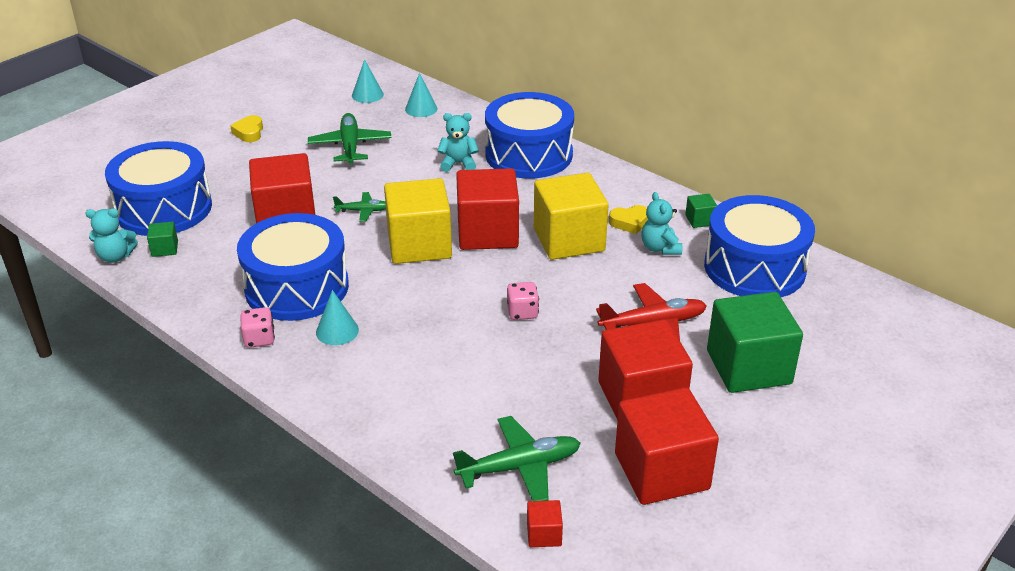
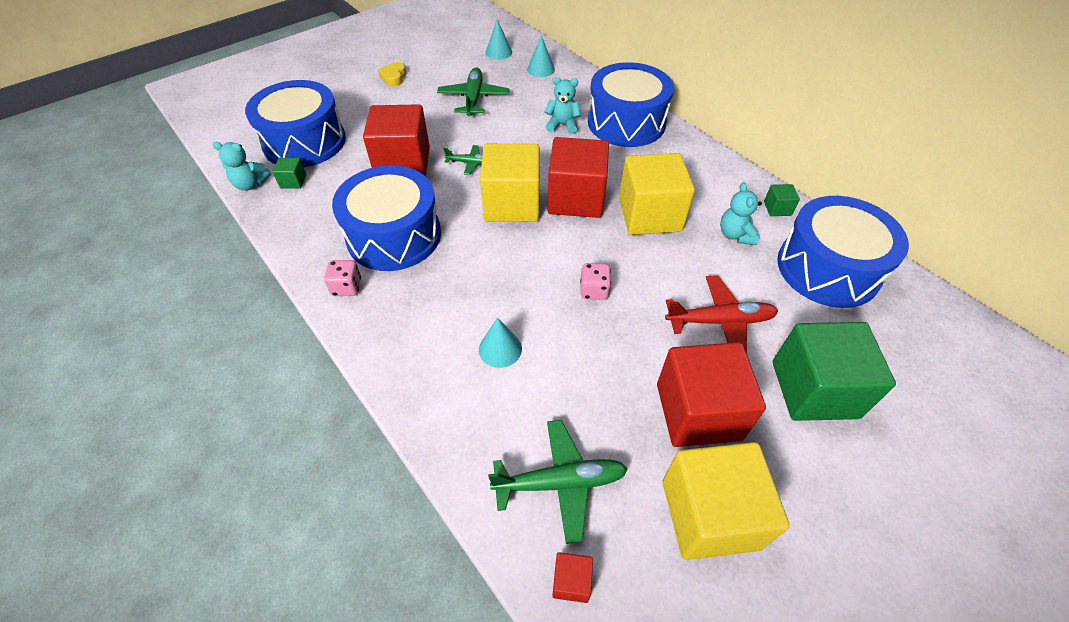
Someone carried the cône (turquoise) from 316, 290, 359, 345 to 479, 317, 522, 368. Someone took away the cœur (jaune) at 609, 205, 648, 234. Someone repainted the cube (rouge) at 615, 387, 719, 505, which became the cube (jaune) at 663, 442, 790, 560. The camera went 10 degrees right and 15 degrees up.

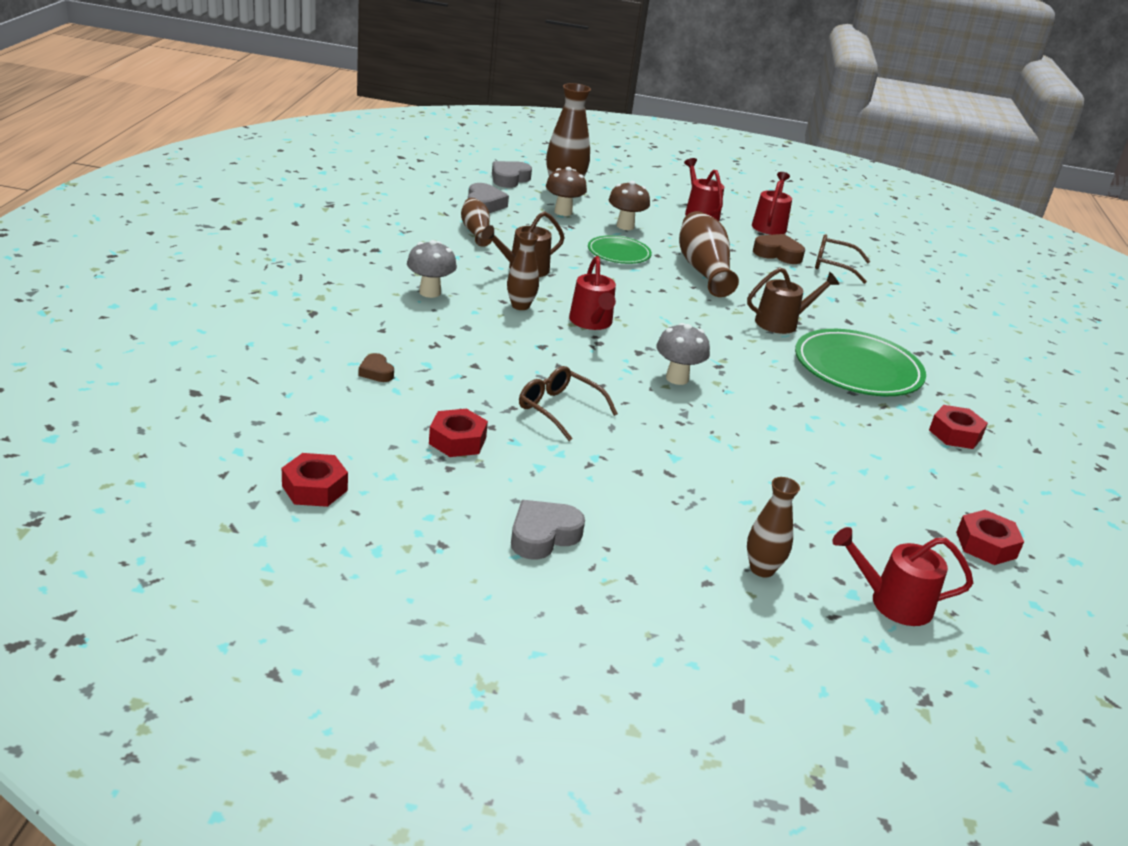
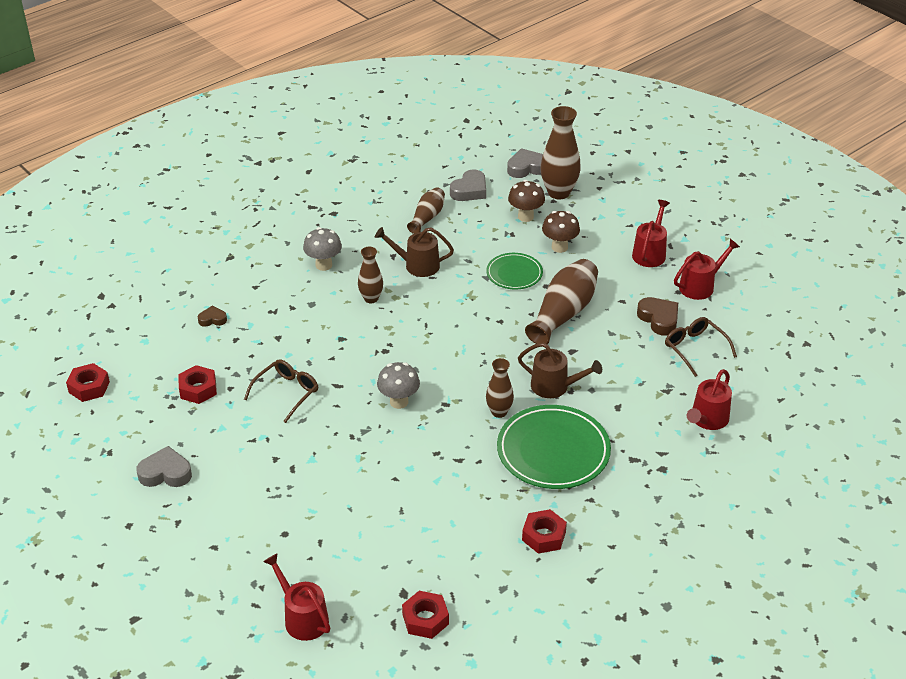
Someone rotated the cœur (marron) at 358, 353, 394, 382 by 75 degrees clockwise. Someone rotated the lunettes (marron) at 519, 366, 618, 441 by 45 degrees clockwise. Someone carried the arrosoir (rouge) from 569, 256, 616, 330 to 687, 369, 732, 430. Someone carried the vase (marron) from 747, 477, 800, 577 to 486, 358, 514, 418. The camera went 45 degrees right and 10 degrees up.

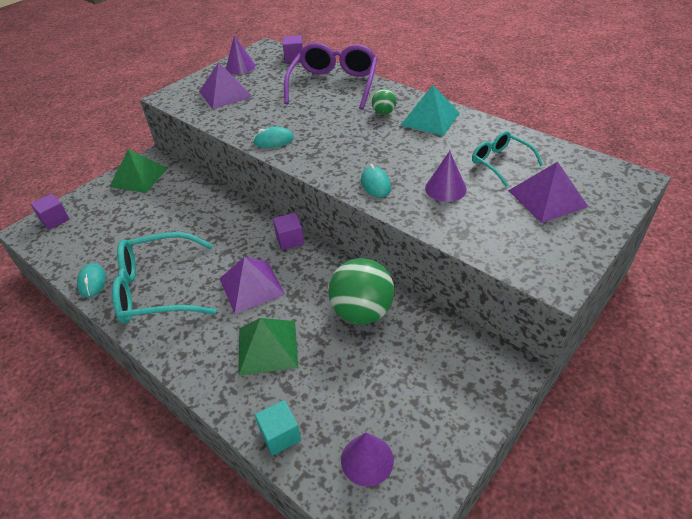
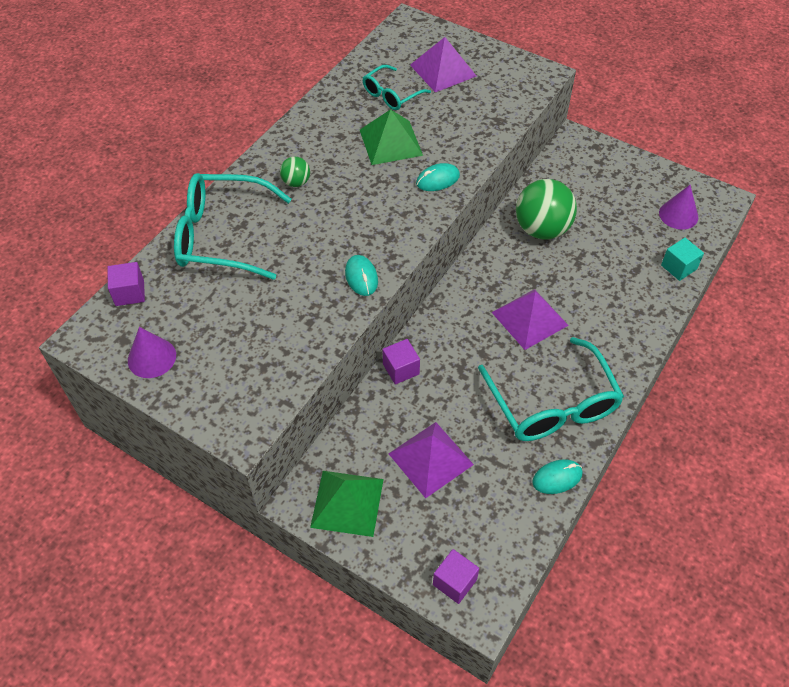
Someone carried the pyramide (violet) from 199, 62, 252, 109 to 389, 422, 474, 498. Someone carried the pyramide (vert) from 238, 318, 298, 376 to 360, 109, 423, 165. Someone carried the cube (violet) from 273, 213, 304, 250 to 382, 339, 420, 384. Someone repainted the lunettes (violet) at 284, 43, 378, 109, which became the lunettes (turquoise) at 174, 173, 292, 280. Someone took away the pyramide (turquoise) at 400, 85, 460, 136. Someone took away the cône (violet) at 425, 151, 467, 202. The camera went 100 degrees left and 10 degrees up.

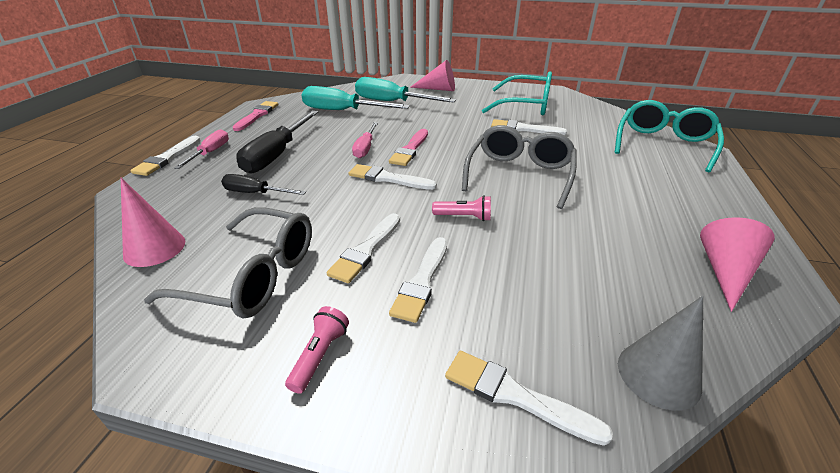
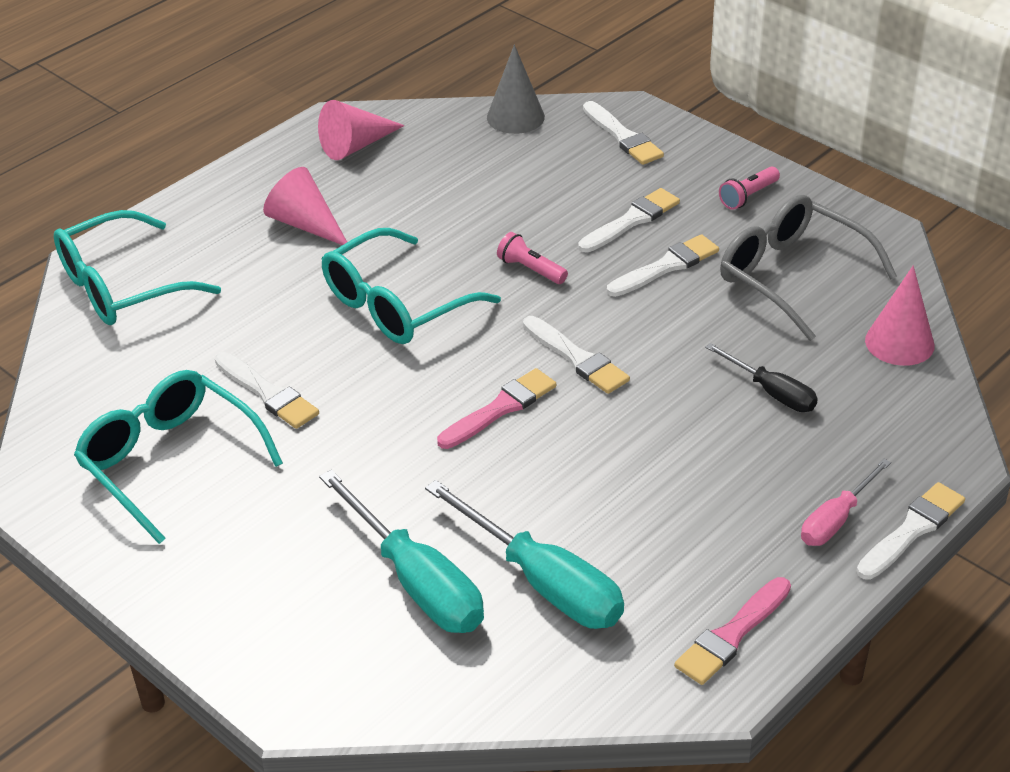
Someone took away the tournevis (noir) at 236, 111, 318, 173. Someone took away the tournevis (rose) at 352, 122, 378, 158. Someone carried the cône (rose) from 410, 60, 455, 91 to 263, 167, 347, 245. Someone repainted the lunettes (gris) at 462, 125, 577, 209, which became the lunettes (turquoise) at 322, 228, 501, 344. The camera went 150 degrees left and 5 degrees up.

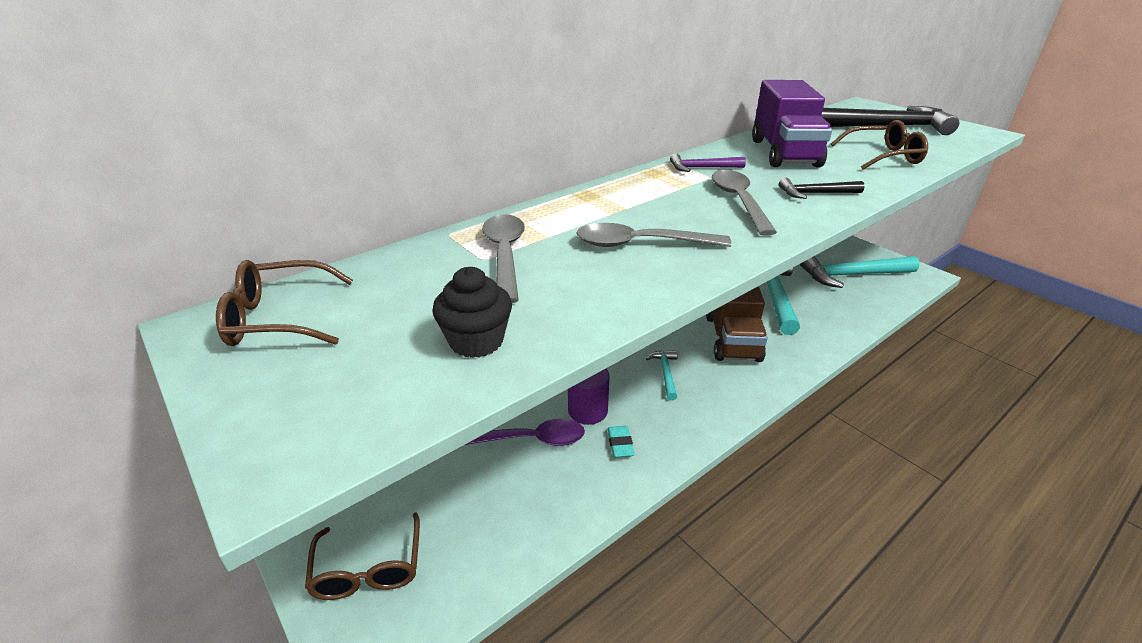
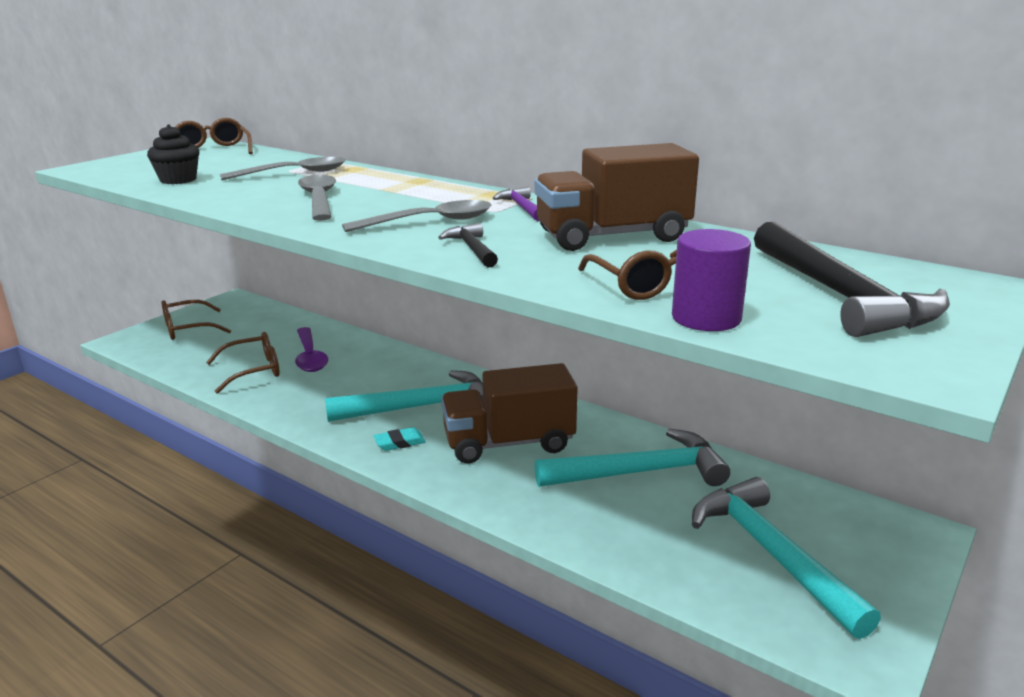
Someone carried the cylindre (violet) from 568, 369, 610, 425 to 672, 229, 751, 331. Someone carried the gomme (turquoise) from 608, 426, 635, 457 to 374, 427, 426, 451. Someone scaled the marteau (turquoise) at 646, 350, 678, 400 by 2.07. Someone repainted the camion (violet) at 752, 80, 832, 168, which became the camion (marron) at 535, 143, 699, 251. Someone put down the lunettes (marron) at 206, 332, 280, 394. The camera went 75 degrees right and 10 degrees down.

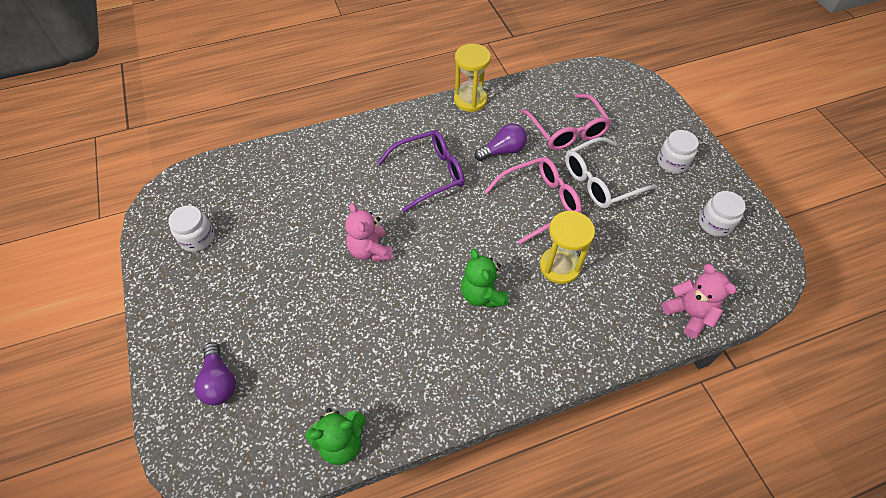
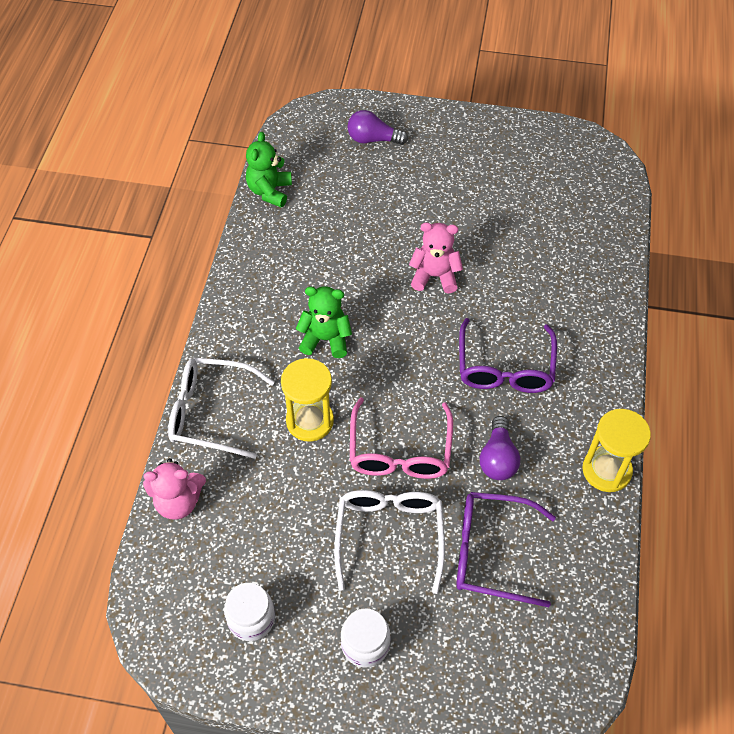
Someone took away the bocal (blanc) at 168, 205, 214, 252. Someone repainted the lunettes (rose) at 521, 94, 611, 150, which became the lunettes (violet) at 456, 492, 556, 607. Someone put down the lunettes (blanc) at 168, 358, 275, 459. The camera went 120 degrees right and 0 degrees up.

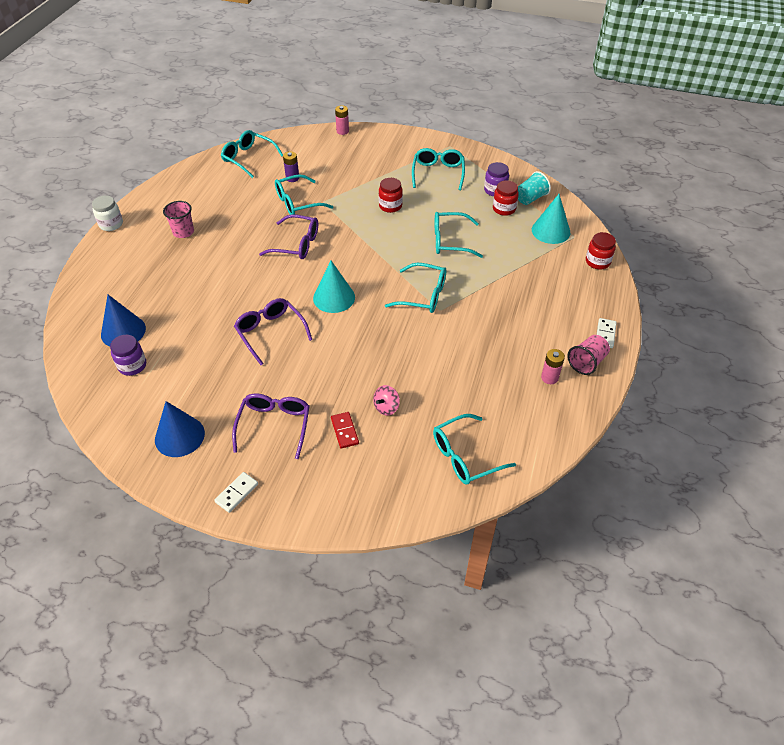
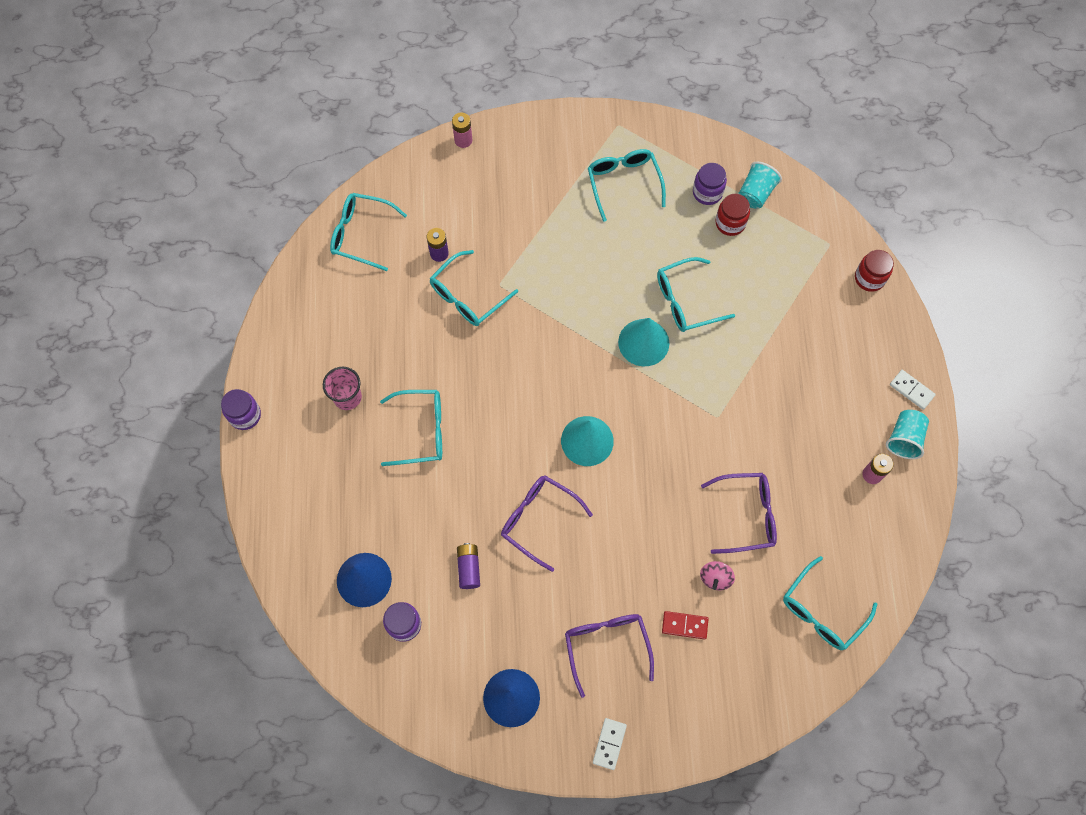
Someone repainted the bocal (blanc) at 92, 195, 123, 231, which became the bocal (violet) at 221, 389, 261, 430. Someone carried the lunettes (violet) from 259, 214, 318, 259 to 701, 473, 777, 554. Someone rotated the domino (rouge) at 331, 412, 359, 449 by 45 degrees counterclockwise. Someone took away the bocal (rouge) at 379, 178, 403, 213. Someone carried the lunettes (turquoise) from 385, 263, 446, 313 to 380, 390, 442, 466. Someone carried the cône (turquoise) from 532, 194, 571, 244 to 618, 318, 669, 366. Someone repainted the gobelet (rose) at 567, 335, 610, 375, which became the gobelet (turquoise) at 886, 410, 929, 459. Someone rotated the domino (blanc) at 597, 318, 617, 348 by 45 degrees counterclockwise. Someone put down the pile (violet) at 457, 543, 480, 589. The camera went 20 degrees left and 20 degrees up.

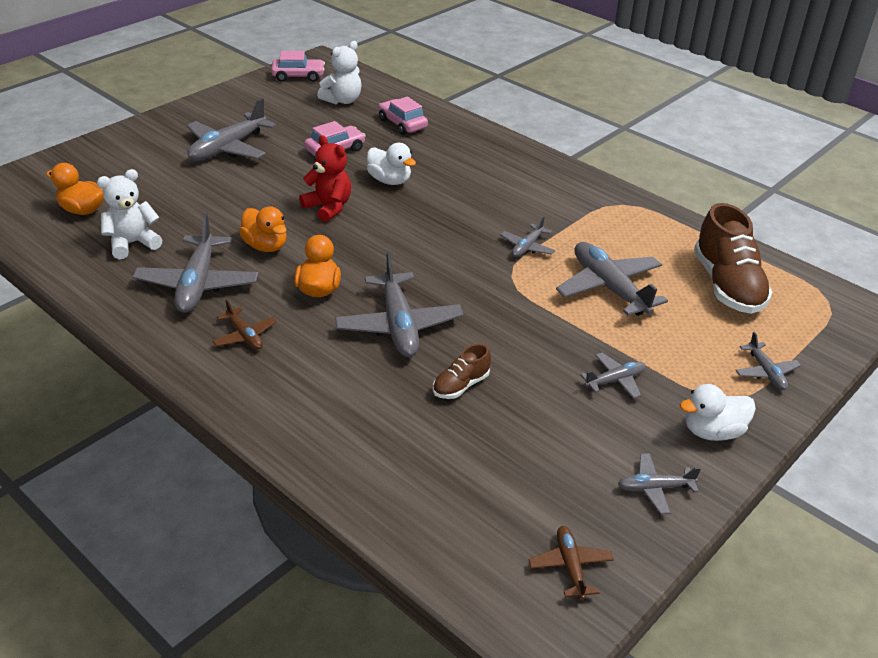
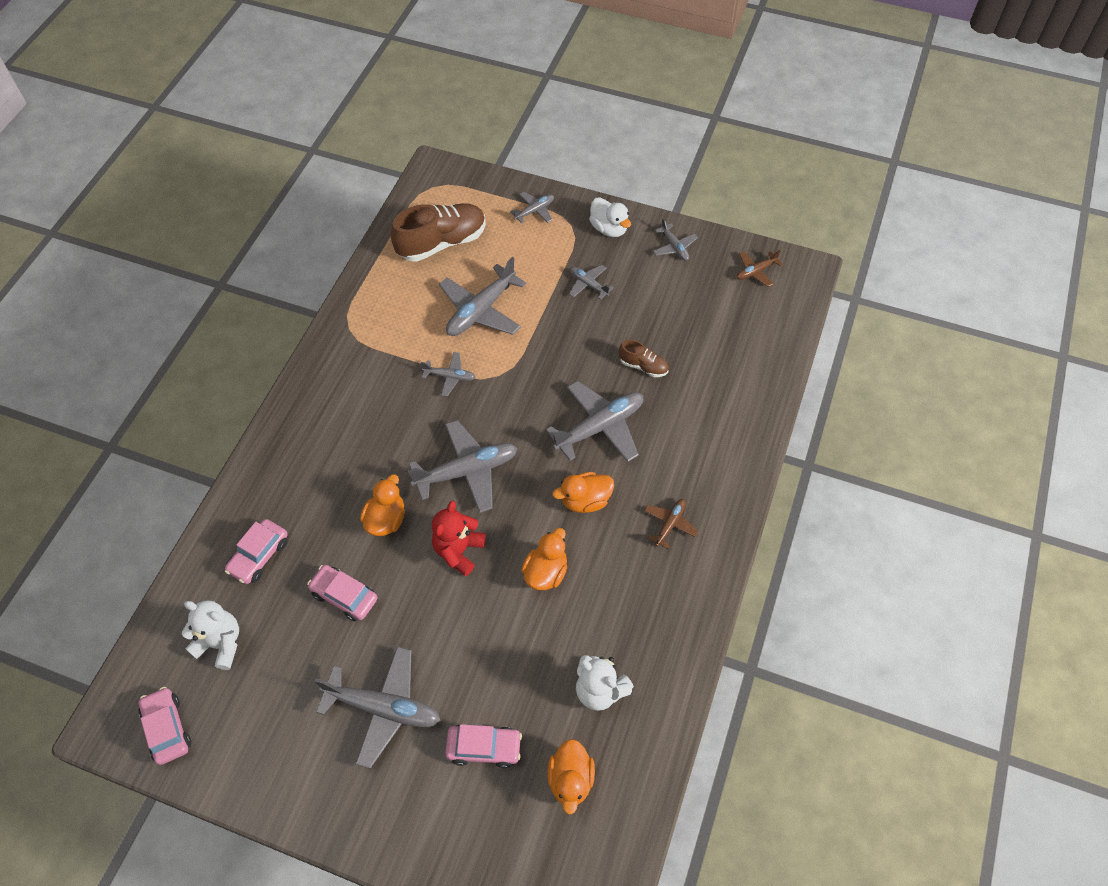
Someone carried the avion (gris) from 133, 213, 258, 313 to 408, 420, 517, 513. Someone repainted the canard (blanc) at 367, 143, 416, 185, which became the canard (orange) at 360, 475, 405, 536. Someone put down the voiture (rose) at 445, 724, 522, 768. The camera went 110 degrees left and 20 degrees up.

